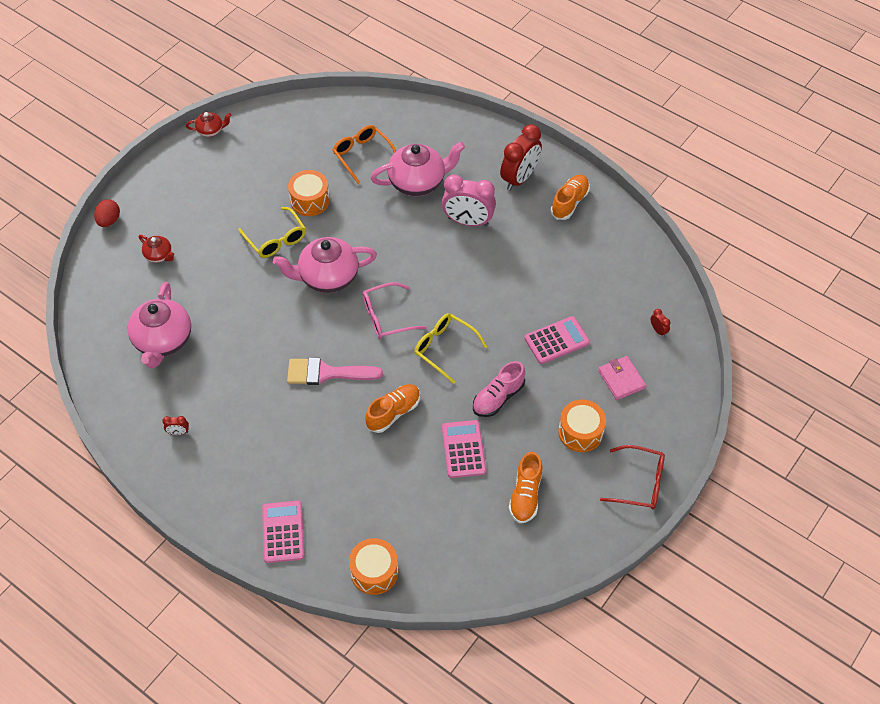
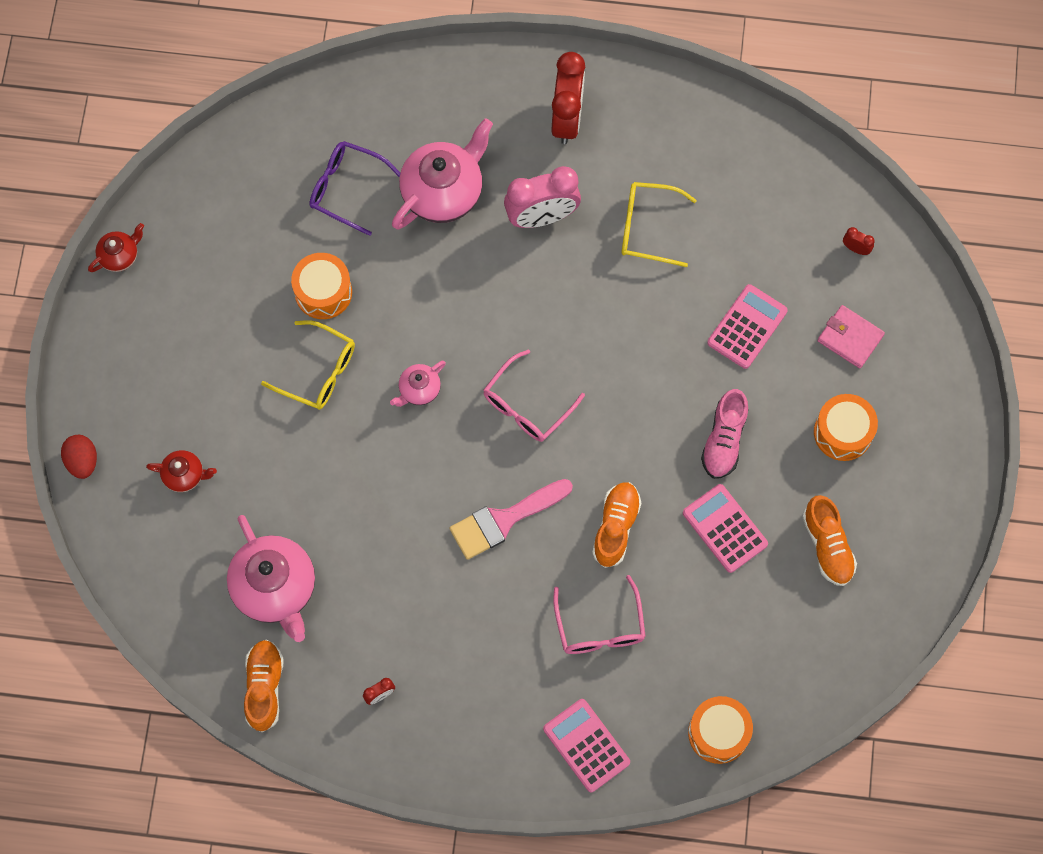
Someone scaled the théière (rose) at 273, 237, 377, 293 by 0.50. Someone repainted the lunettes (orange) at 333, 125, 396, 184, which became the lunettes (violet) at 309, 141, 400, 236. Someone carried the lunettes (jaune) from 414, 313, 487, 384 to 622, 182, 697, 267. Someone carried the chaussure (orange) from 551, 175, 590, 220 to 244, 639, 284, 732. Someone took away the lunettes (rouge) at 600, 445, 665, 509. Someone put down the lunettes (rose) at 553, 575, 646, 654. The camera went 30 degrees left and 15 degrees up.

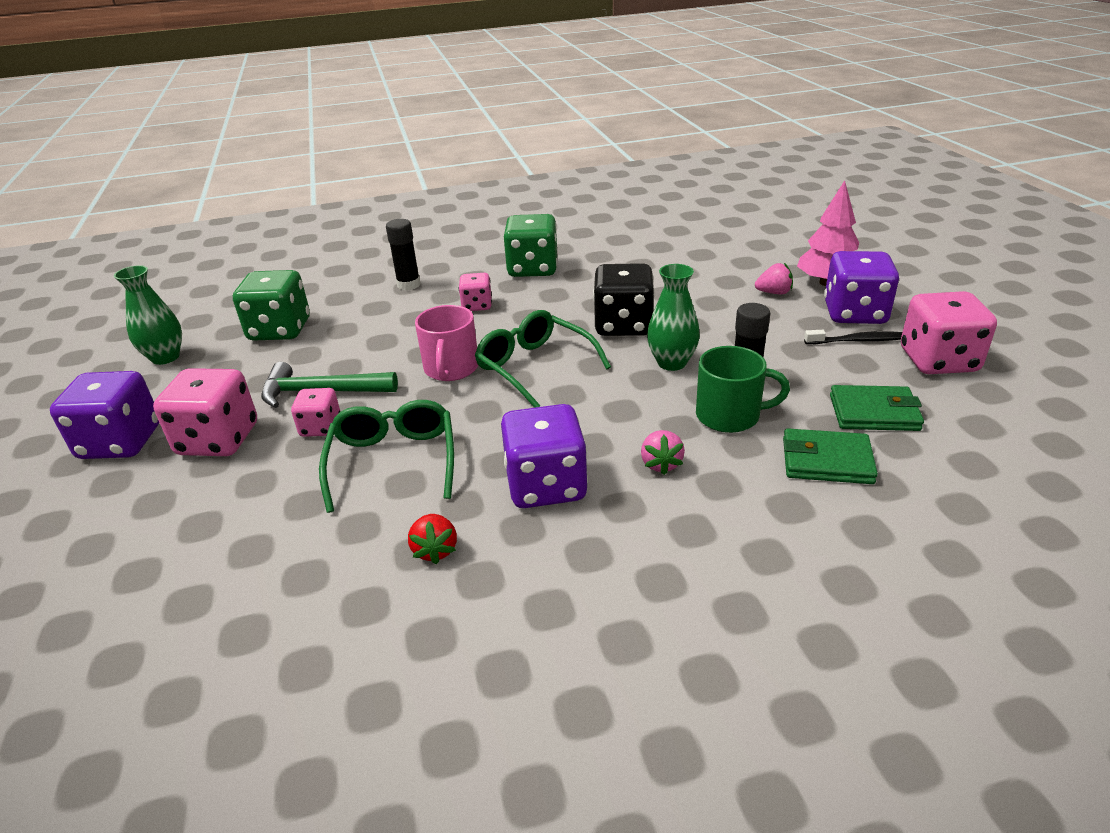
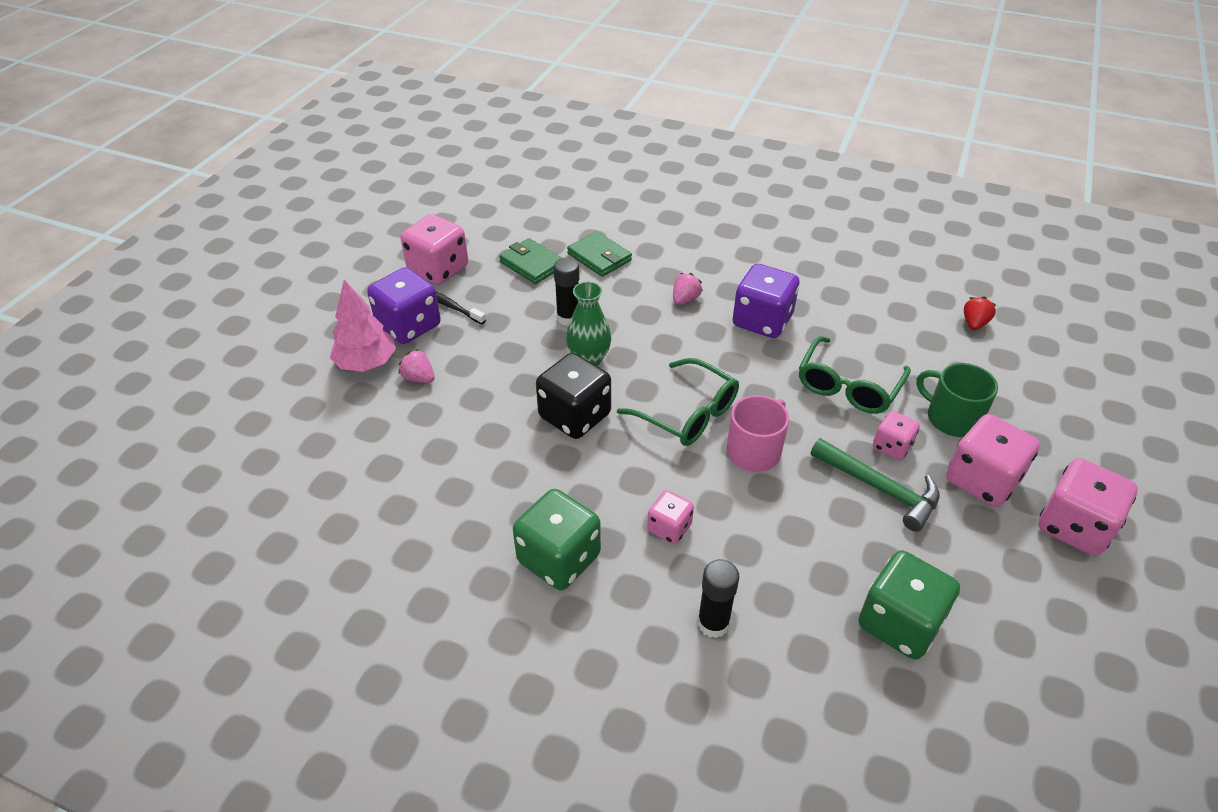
Someone repainted the dé (violet) at 50, 371, 159, 459, which became the dé (rose) at 1038, 458, 1137, 556. Someone took away the vase (vert) at 114, 265, 182, 365. Someone carried the fraise (rouge) from 408, 514, 457, 564 to 964, 297, 996, 330. Someone rotated the lunettes (vert) at 475, 310, 611, 408 by 45 degrees counterclockwise. Someone carried the tasse (vert) from 696, 346, 790, 433 to 916, 363, 998, 437. The camera went 145 degrees left and 10 degrees up.

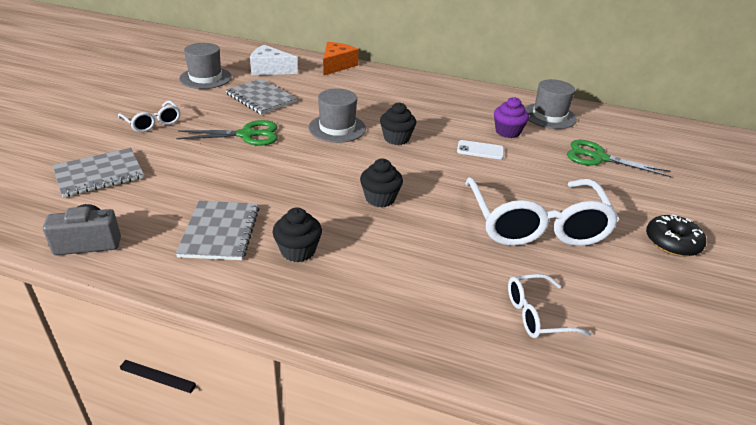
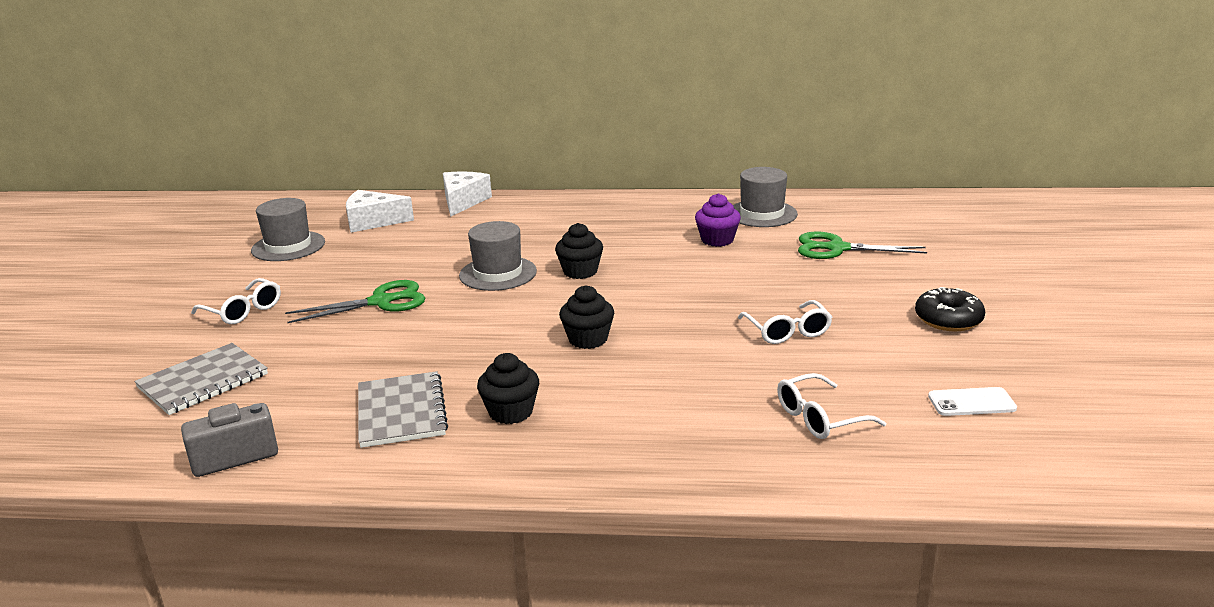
Someone took away the carnet (gris) at 226, 78, 297, 114. Someone repainted the fromage (orange) at 323, 42, 359, 76, which became the fromage (blanc) at 443, 171, 492, 217. Someone carried the téléphone (blanc) from 457, 140, 504, 159 to 928, 387, 1017, 416. Someone scaled the lunettes (blanc) at 465, 177, 619, 246 by 0.48. The camera went 10 degrees left and 10 degrees down.

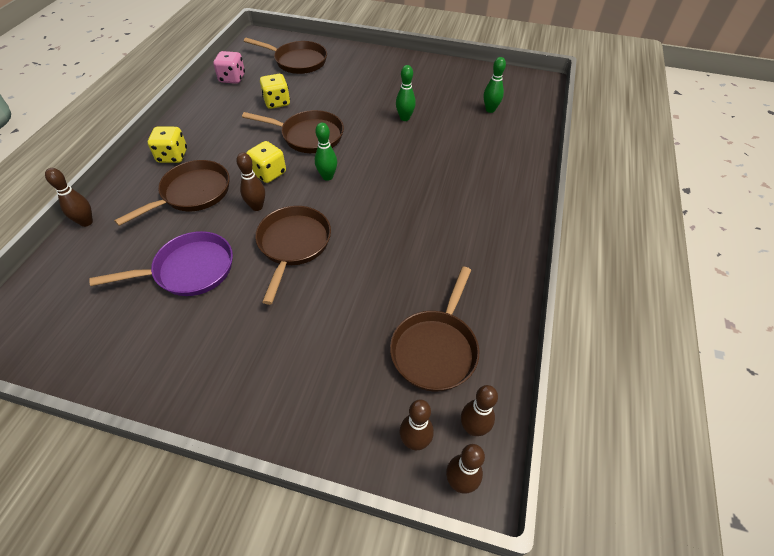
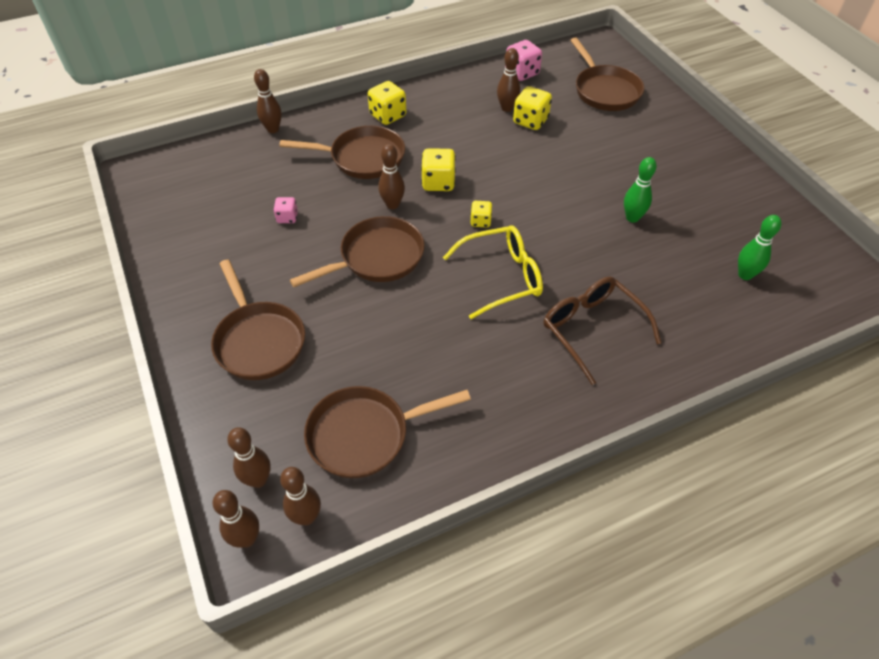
Someone swapped the poêle (violet) at 89, 231, 233, 296 for the dé (rose) at 273, 197, 298, 223. Someone carried the poêle (marron) from 242, 110, 344, 153 to 211, 260, 305, 380. Someone swapped the quille (vert) at 315, 123, 337, 181 for the dé (jaune) at 470, 201, 492, 228. Someone put down the lunettes (jaune) at 443, 225, 543, 319. Someone put down the quille (marron) at 497, 48, 520, 112. Someone put down the lunettes (marron) at 544, 277, 661, 385. The camera went 50 degrees right and 0 degrees up.

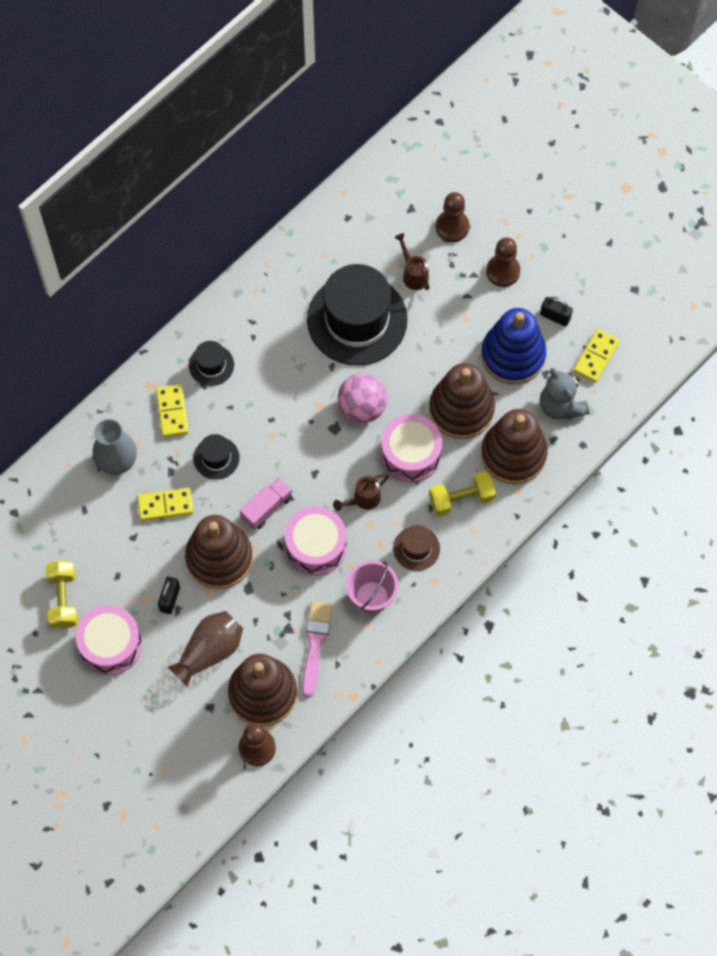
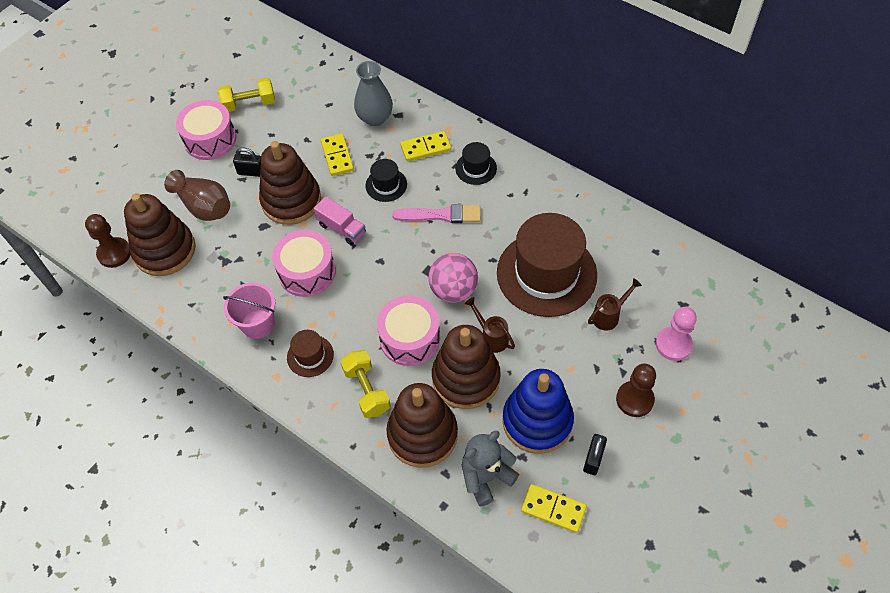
Someone carried the pinceau (rose) from 302, 601, 332, 697 to 392, 204, 481, 223. Someone repainted the chapeau (noir) at 307, 264, 408, 366, which became the chapeau (marron) at 497, 213, 597, 317. Someone carried the arrosoir (marron) from 333, 474, 389, 511 to 465, 297, 515, 353. Someone repainted the pion (marron) at 436, 192, 470, 242, which became the pion (rose) at 656, 307, 697, 361. The camera went 85 degrees right and 10 degrees down.

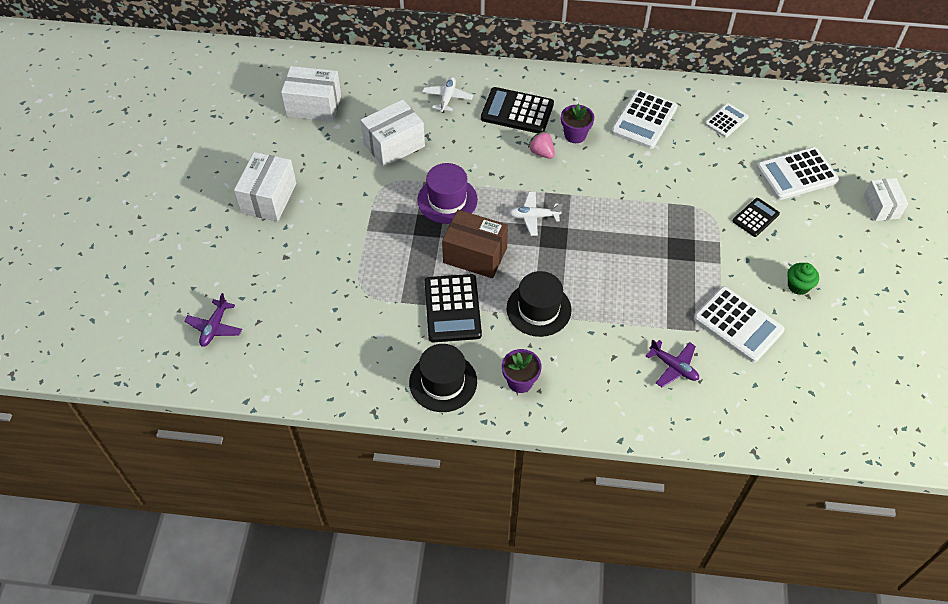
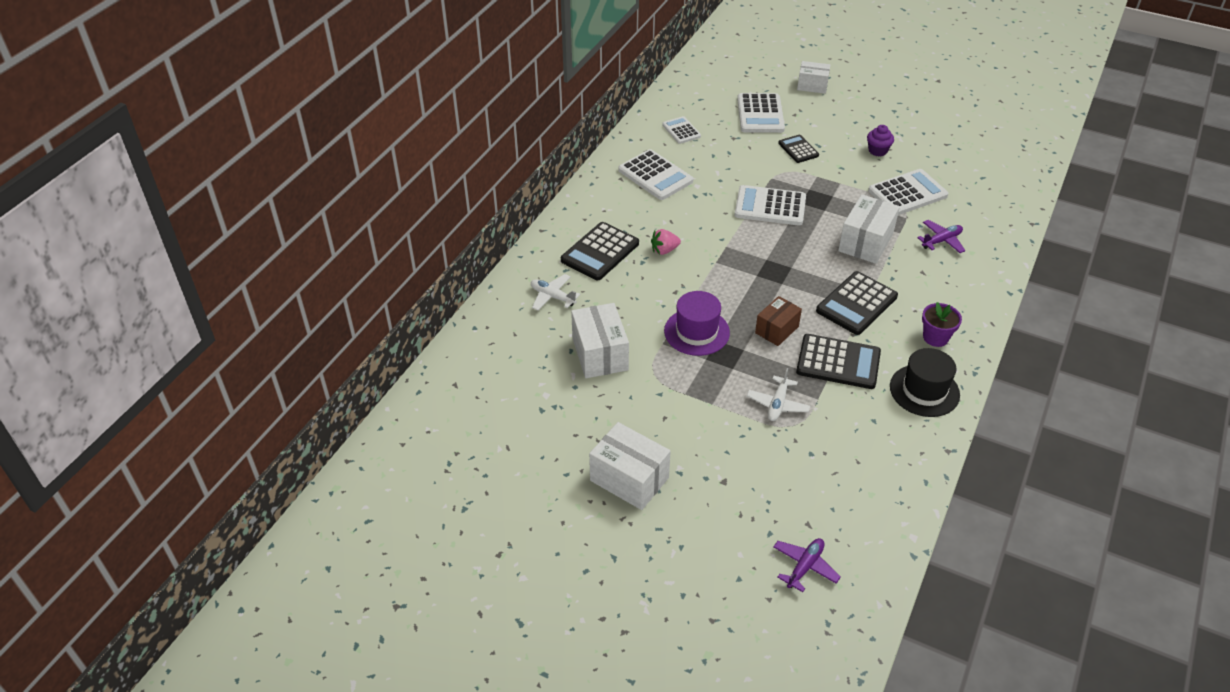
Someone rotated the avion (violet) at 184, 293, 242, 347 by 90 degrees counterclockwise. Someone carried the boîte (blanc) from 281, 66, 341, 122 to 838, 194, 900, 264. Someone scaled the boîte (marron) at 442, 210, 508, 278 by 0.65. Someone swapped the chapeau (noir) at 507, 271, 572, 337 for the calculatrice (noir) at 816, 271, 898, 335. Someone carried the avion (blanc) from 509, 192, 562, 236 to 747, 368, 810, 421. Someone took away the pot de fleurs (violet) at 561, 103, 594, 143. Someone repainted the muffin (vert) at 787, 263, 819, 295, which became the muffin (violet) at 867, 125, 894, 157. Someone put down the calculatrice (blanc) at 734, 185, 806, 226. The camera went 70 degrees left and 10 degrees down.

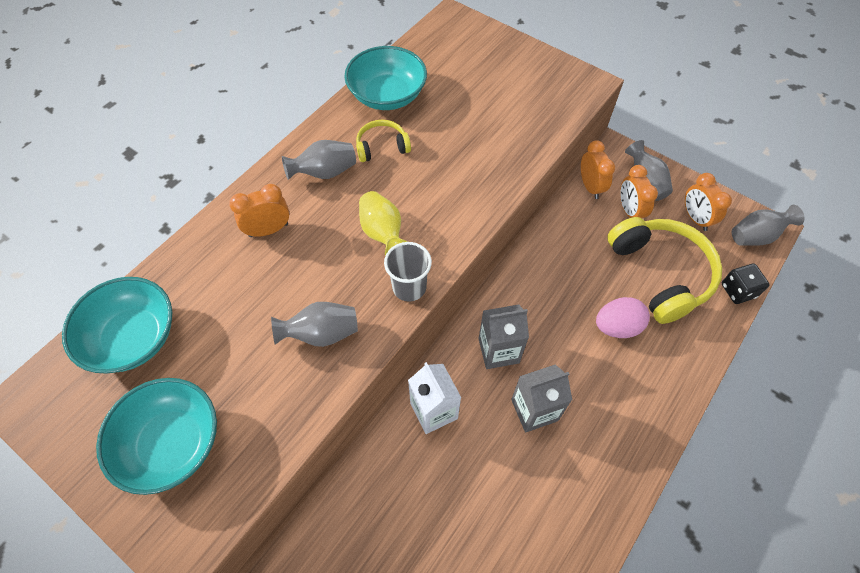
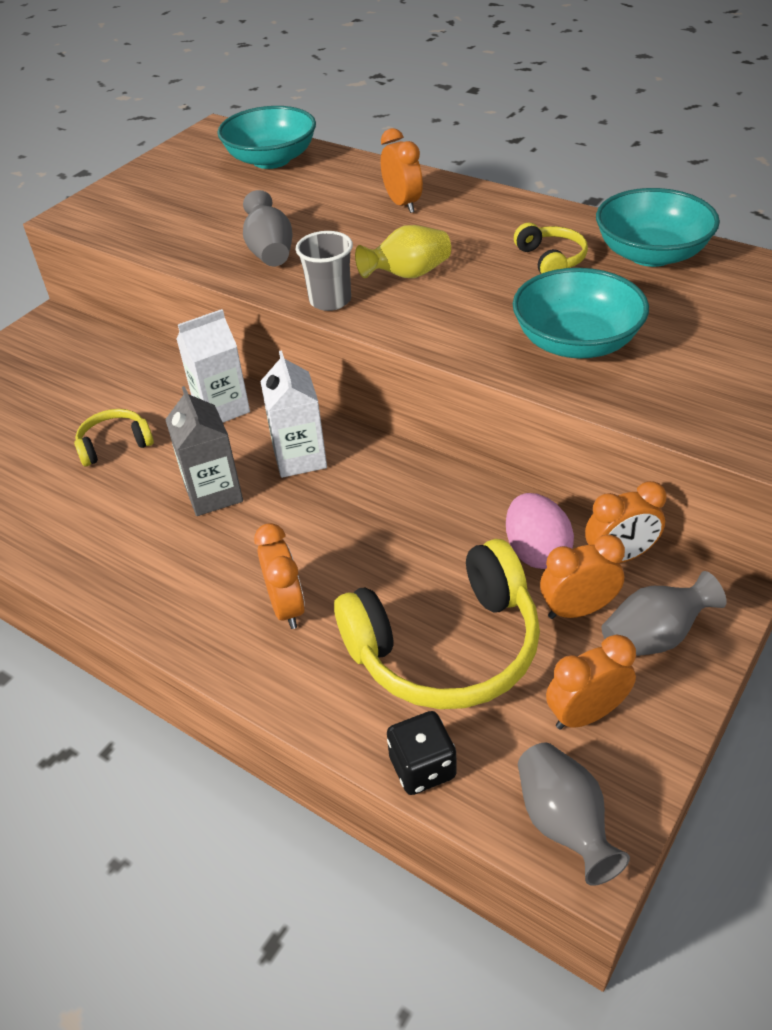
Someone carried the bol (turquoise) from 96, 378, 217, 495 to 513, 268, 649, 358. Someone took away the vase (gris) at 282, 140, 356, 180. Someone repainted the brique de lait (gris) at 478, 305, 529, 369, which became the brique de lait (blanc) at 260, 350, 327, 478. Someone carried the œuf (rose) from 596, 297, 650, 338 to 506, 493, 574, 569. Someone put down the casque audio (jaune) at 74, 409, 154, 466. Someone put down the réveil (orange) at 254, 523, 305, 629. The camera went 90 degrees right and 15 degrees down.

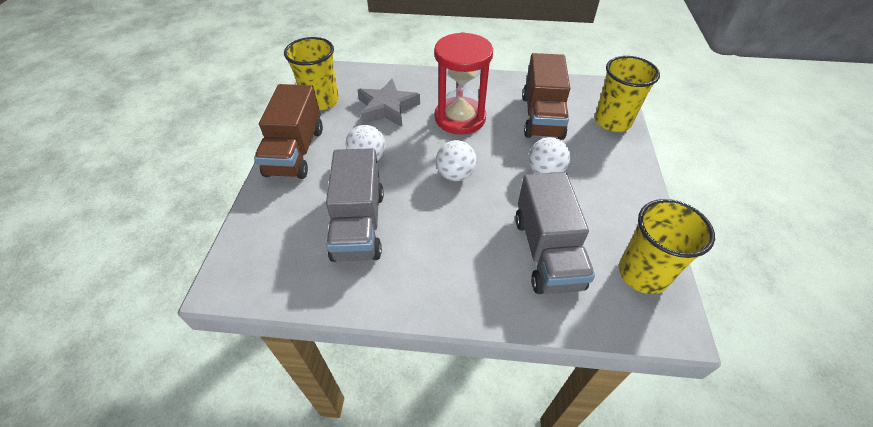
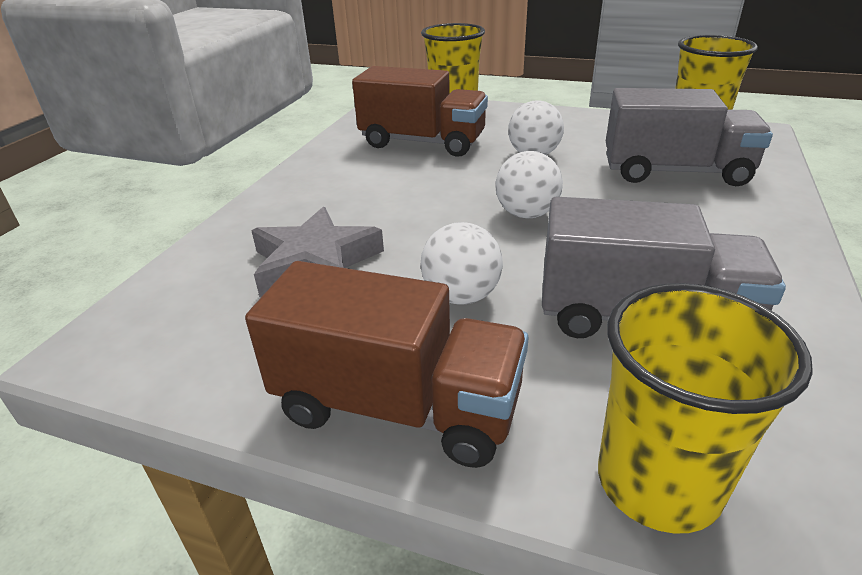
Someone carried the gobelet (jaune) from 284, 37, 339, 110 to 598, 283, 813, 533. Someone took away the sablier (rouge) at 434, 32, 493, 135. The camera went 75 degrees left and 15 degrees down.

